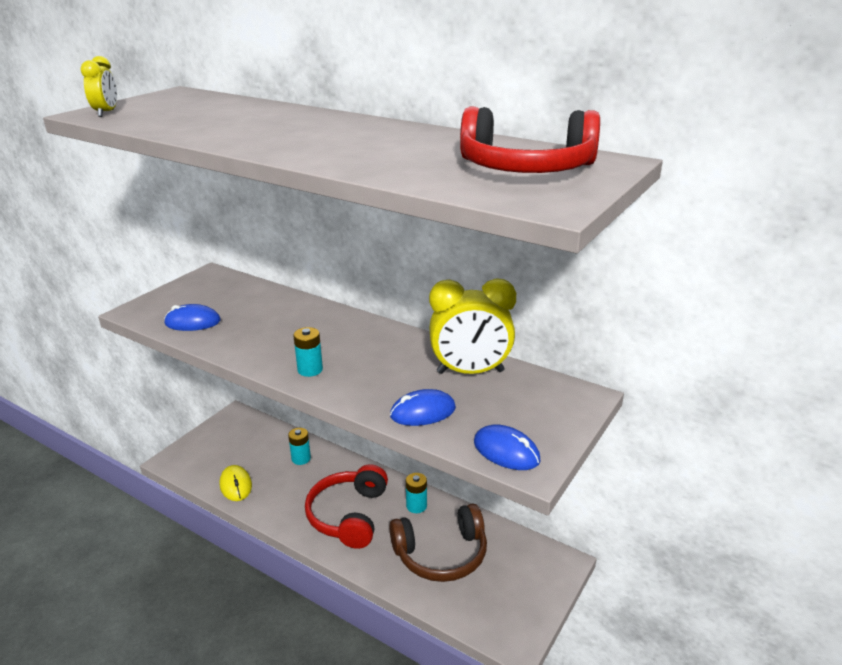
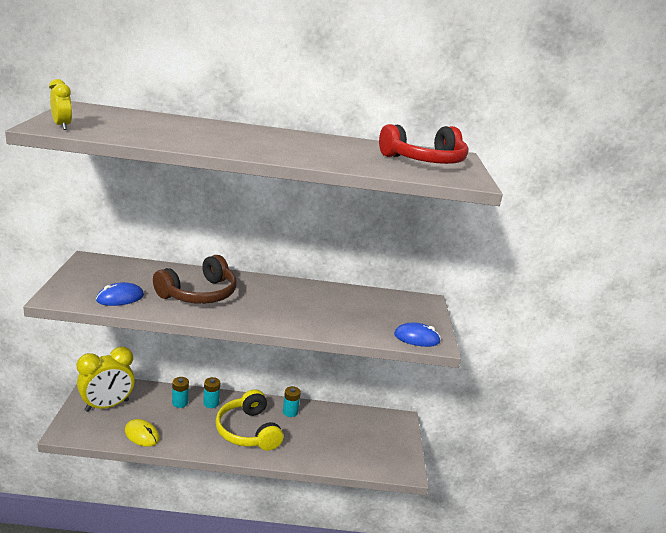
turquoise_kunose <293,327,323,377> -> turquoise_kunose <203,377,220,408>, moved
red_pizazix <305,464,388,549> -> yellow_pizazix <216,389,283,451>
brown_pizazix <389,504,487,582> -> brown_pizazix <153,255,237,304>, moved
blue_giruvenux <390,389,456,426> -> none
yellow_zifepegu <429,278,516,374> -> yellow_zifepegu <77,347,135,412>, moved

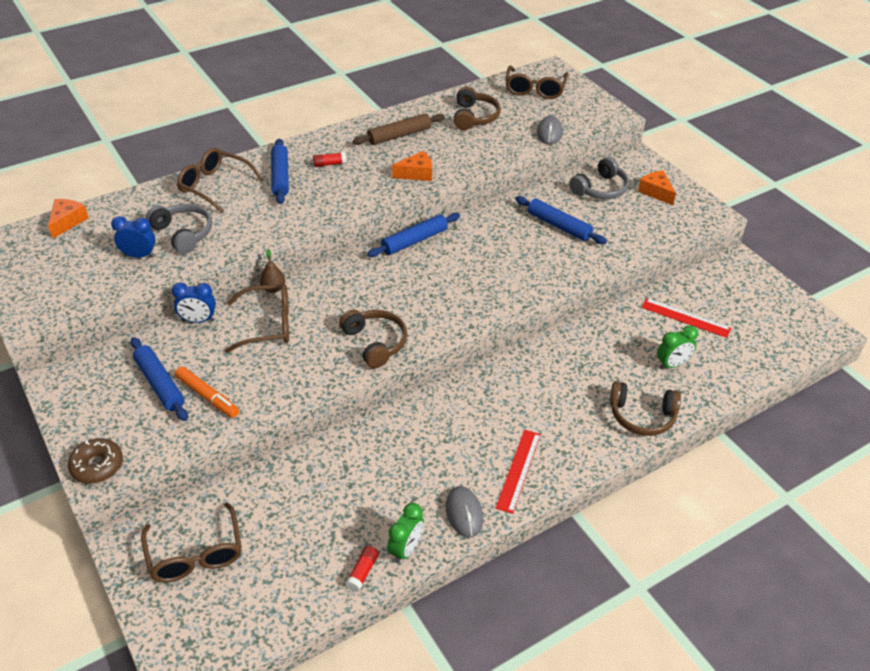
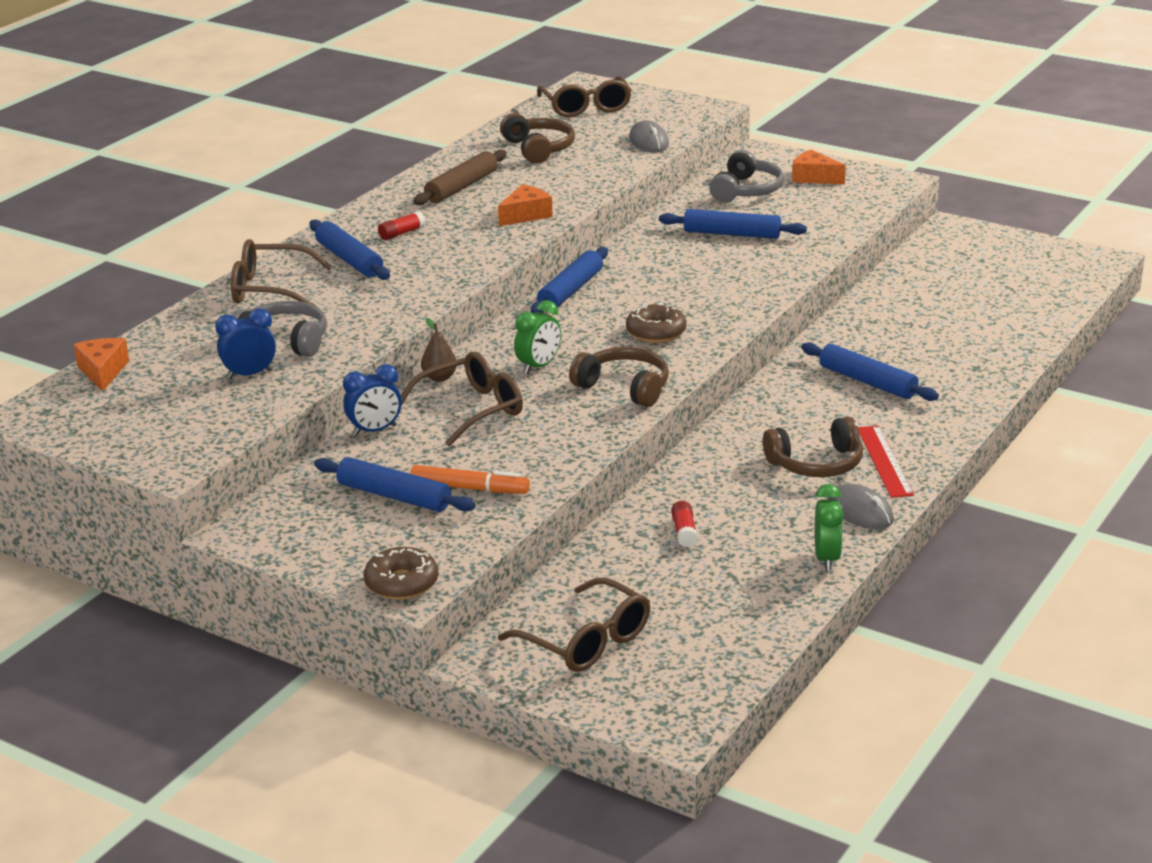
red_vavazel <345,546,379,592> -> red_vavazel <671,501,698,547>, moved
brown_pizazix <610,381,681,436> -> brown_pizazix <763,416,863,477>, moved
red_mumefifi <641,298,731,338> -> none
green_zifepegu <657,325,698,370> -> green_zifepegu <514,300,561,374>, moved
none -> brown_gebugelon <626,303,687,343>
none -> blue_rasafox <801,342,939,401>

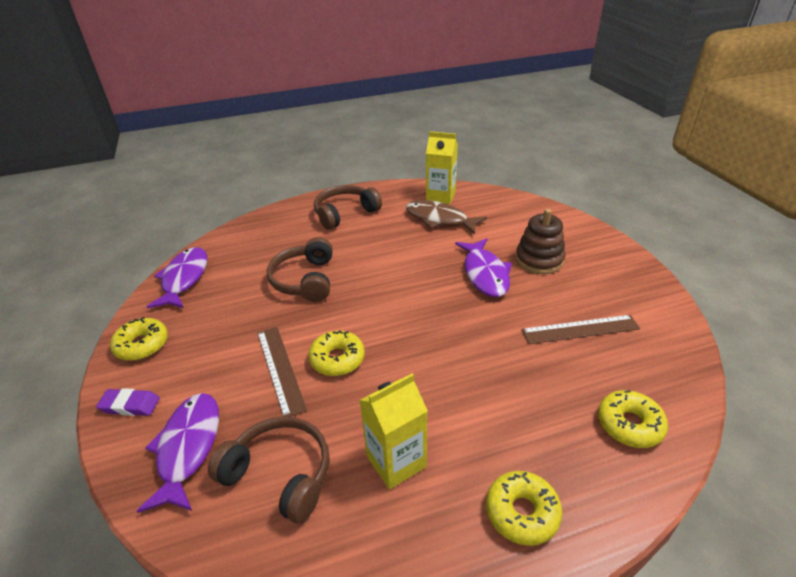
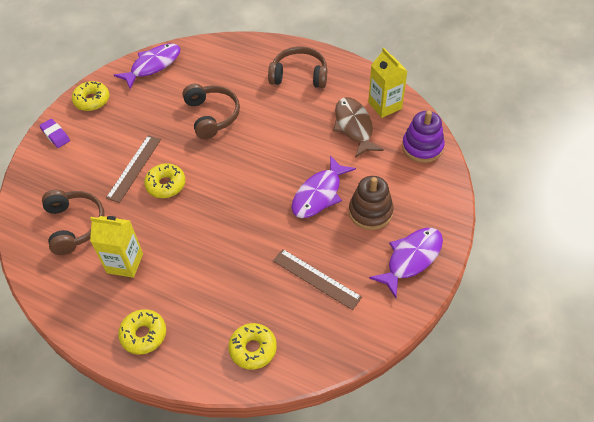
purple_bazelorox <137,393,219,513> -> purple_bazelorox <369,228,443,298>, moved
brown_pizazix <267,237,333,302> -> brown_pizazix <182,84,240,139>, 120 degrees clockwise
none -> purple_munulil <402,111,445,163>

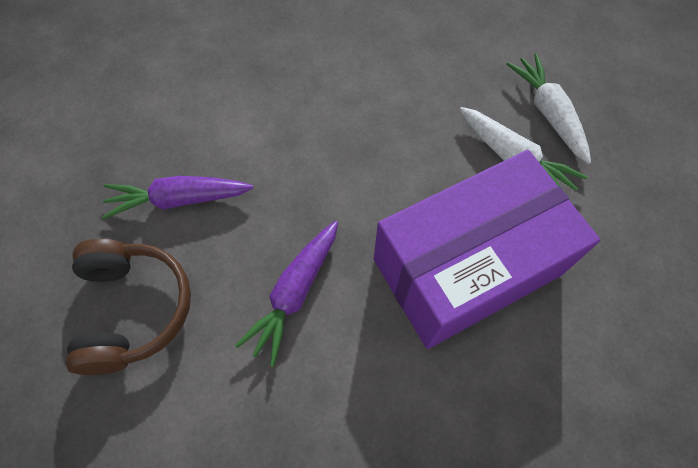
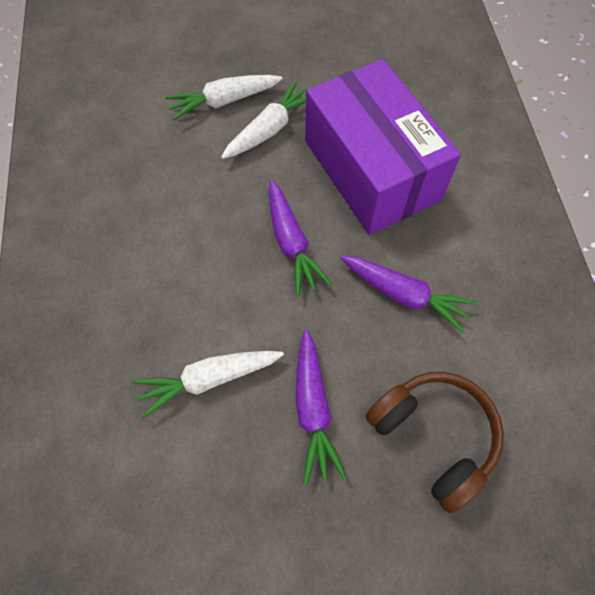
brown_pizazix <66,239,191,375> -> brown_pizazix <365,372,504,513>, 60 degrees clockwise
none -> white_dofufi <133,351,284,418>
none -> purple_dofufi <269,180,332,296>

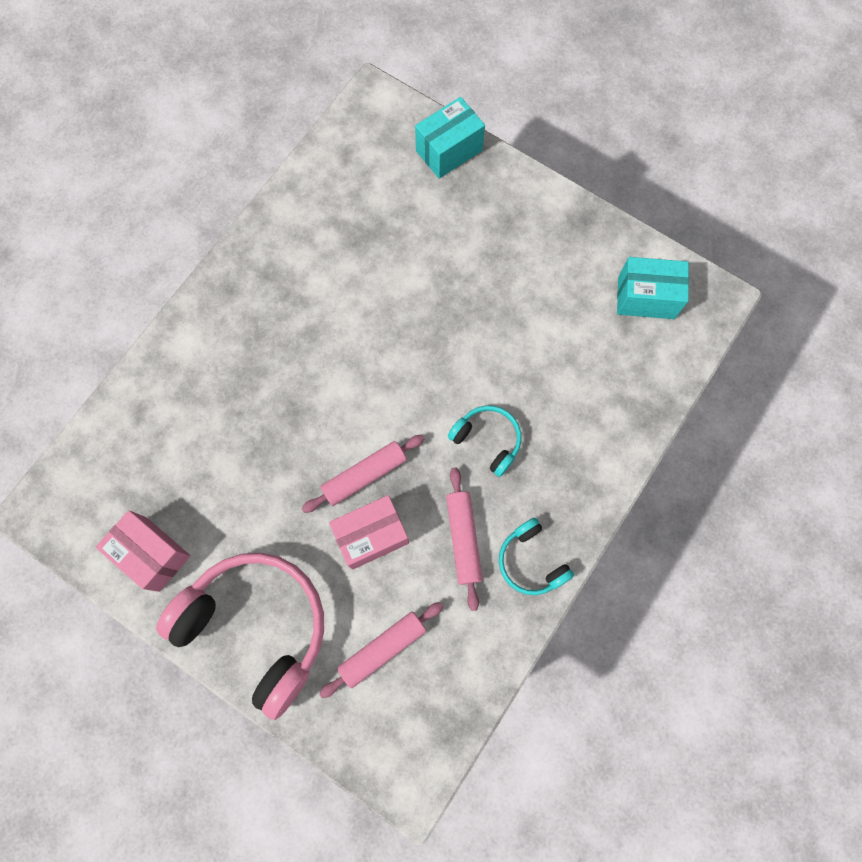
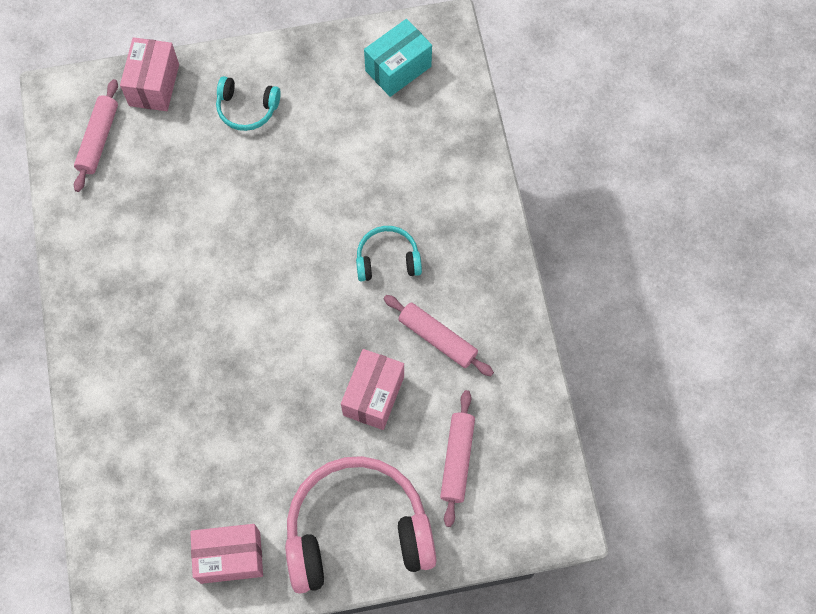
pink_rasafox <302,435,424,513> -> pink_rasafox <74,79,118,192>, moved
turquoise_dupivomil <415,97,485,179> -> pink_dupivomil <120,37,179,111>
turquoise_pizazix <499,518,574,595> -> turquoise_pizazix <216,76,281,131>, moved

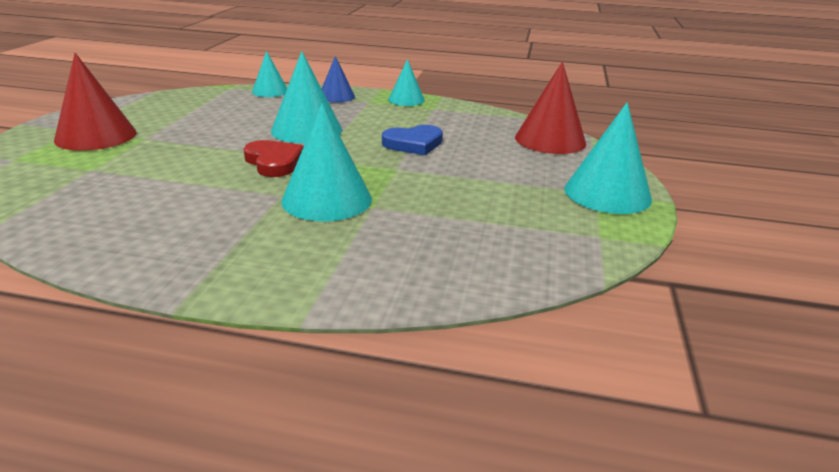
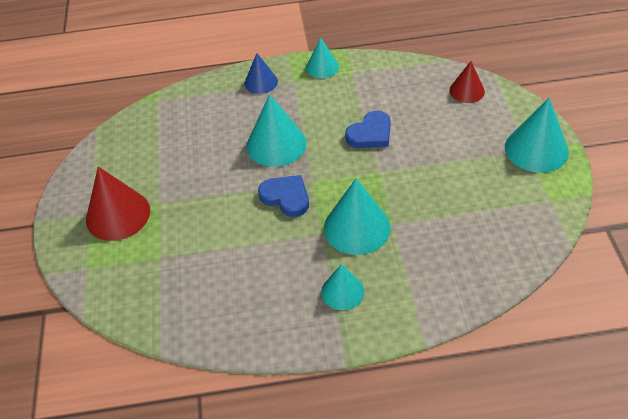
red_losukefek <244,140,304,177> -> blue_losukefek <258,175,309,217>
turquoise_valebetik <252,51,287,97> -> turquoise_valebetik <321,264,364,310>, moved
red_valebetik <515,62,586,154> -> red_valebetik <449,61,485,103>, x0.60

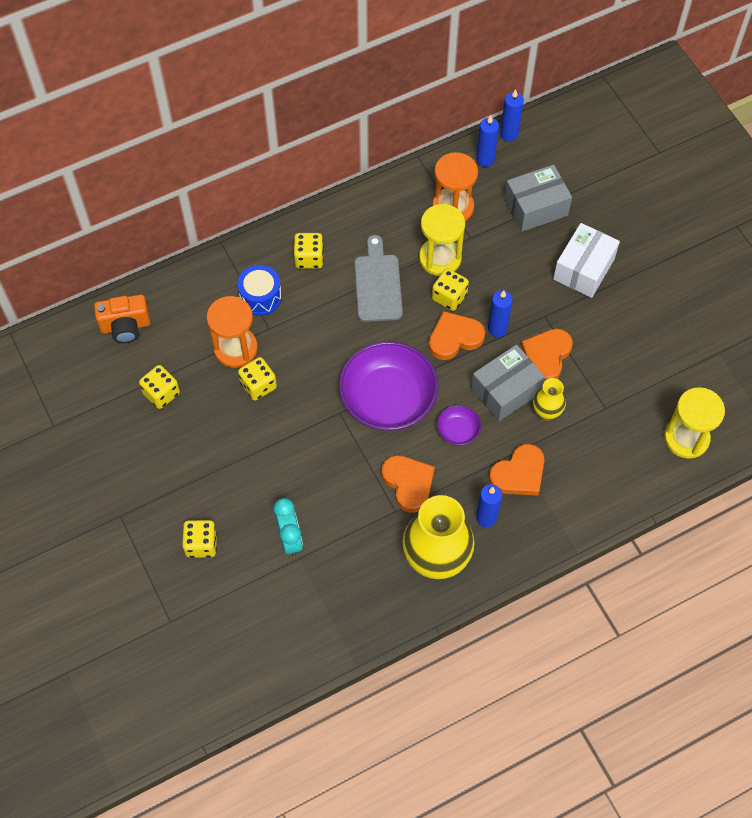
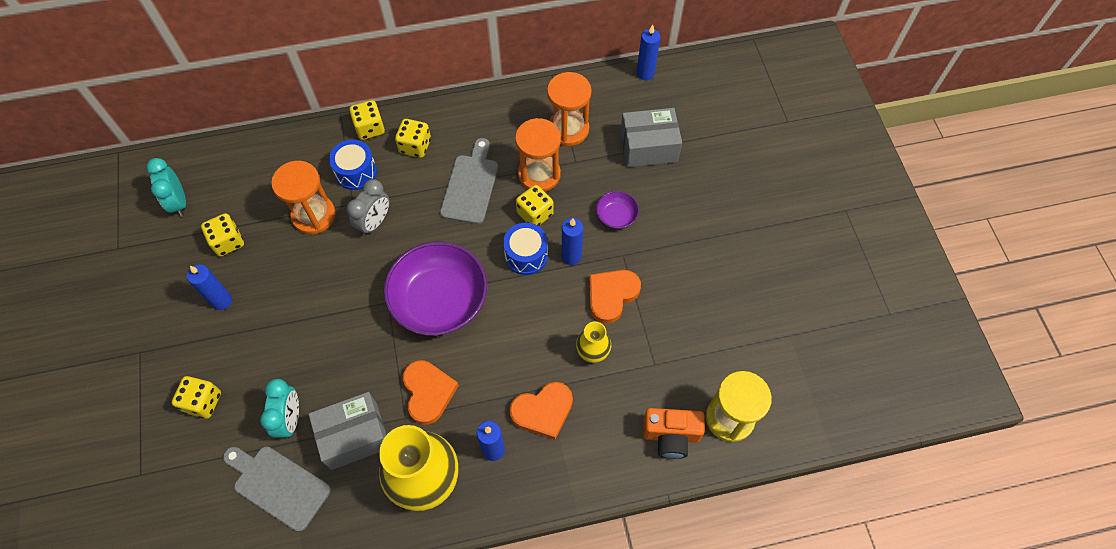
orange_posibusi <94,294,151,343> -> orange_posibusi <643,408,705,459>, moved
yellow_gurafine <238,357,277,401> -> yellow_gurafine <349,100,385,140>, moved
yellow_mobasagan <419,204,465,276> -> orange_mobasagan <515,118,561,192>
orange_losukefek <429,311,485,360> -> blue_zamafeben <503,223,548,275>
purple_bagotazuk <437,405,481,445> -> purple_bagotazuk <596,191,639,229>, moved
grey_dupivomil <471,344,545,421> -> grey_dupivomil <309,392,386,470>, moved
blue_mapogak <476,115,499,167> -> blue_mapogak <187,264,232,310>, moved
white_dupivomil <553,223,620,298> -> none
none -> turquoise_zifepegu <146,158,186,217>
none -> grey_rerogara <223,446,331,532>
none -> grey_zifepegu <346,179,389,236>

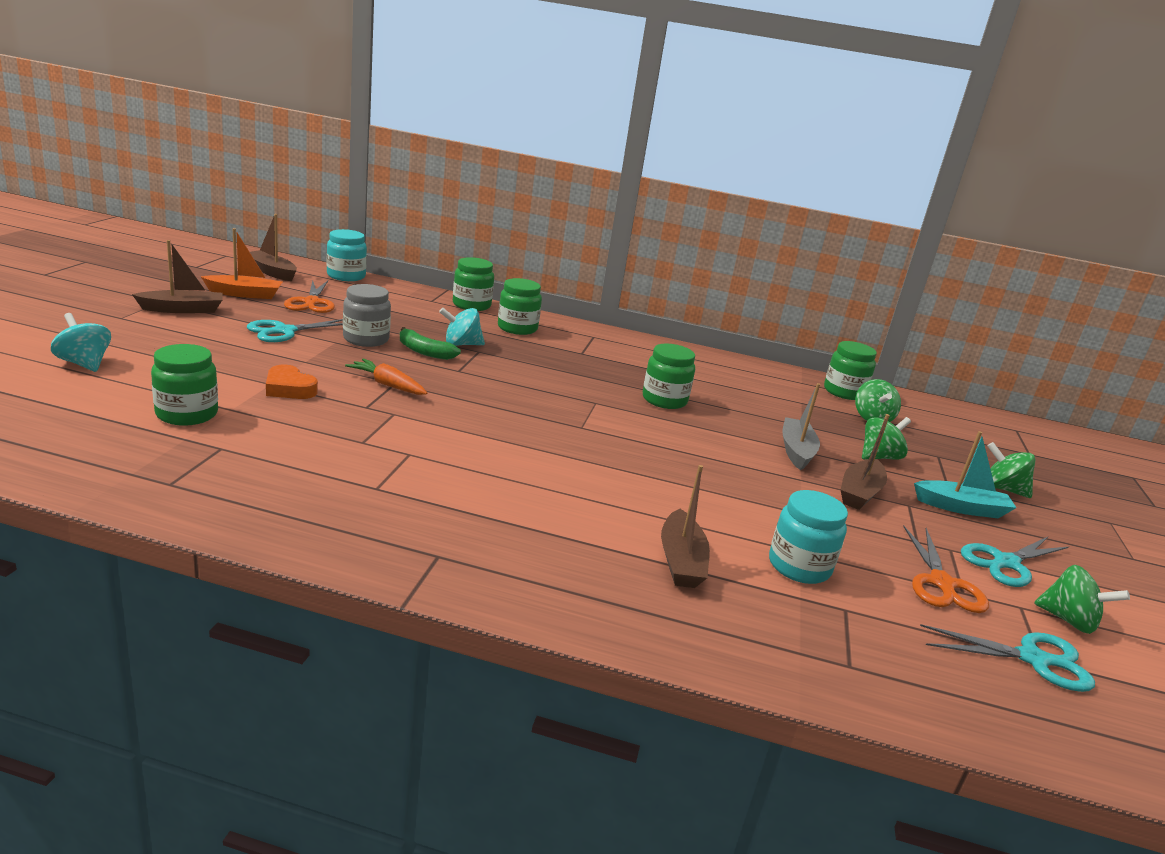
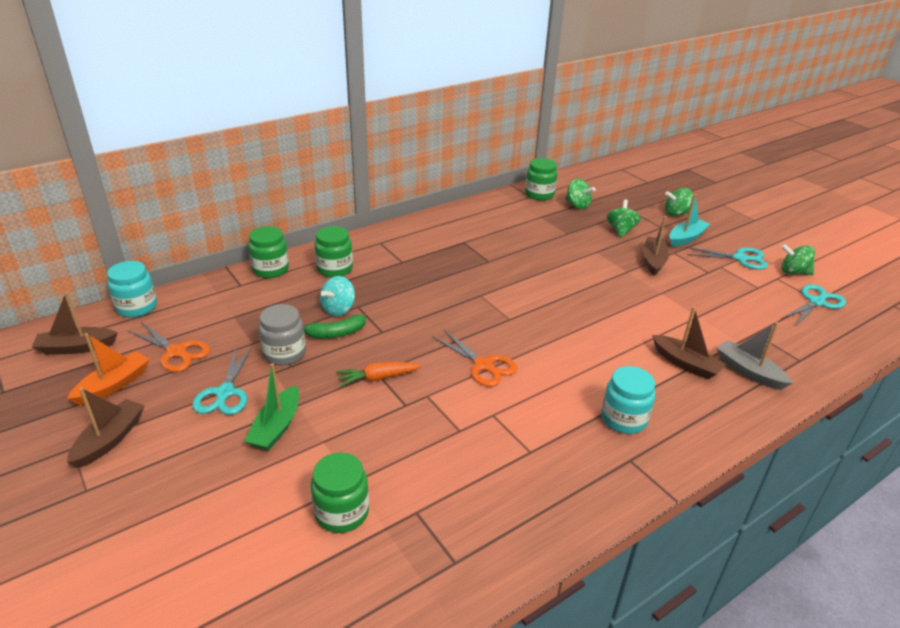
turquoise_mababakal <51,313,111,372> -> none
orange_losukefek <266,365,318,399> -> none
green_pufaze <643,344,695,409> -> none
turquoise_pufaze <769,490,848,584> -> turquoise_pufaze <601,366,655,434>, moved
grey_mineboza <782,383,820,470> -> grey_mineboza <717,322,793,390>, moved
brown_mineboza <841,414,890,510> -> brown_mineboza <643,216,669,275>, 150 degrees counterclockwise
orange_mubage <903,526,989,613> -> orange_mubage <433,330,517,387>, moved
turquoise_mubage <961,537,1069,587> -> turquoise_mubage <686,247,768,270>, 90 degrees counterclockwise
green_mababakal <1034,565,1130,634> -> green_mababakal <781,244,815,275>, 150 degrees counterclockwise
none -> green_mineboza <245,363,299,451>

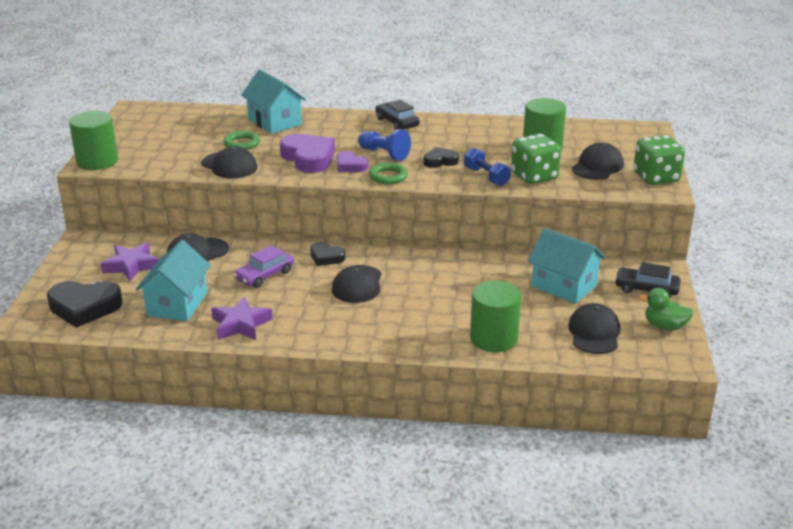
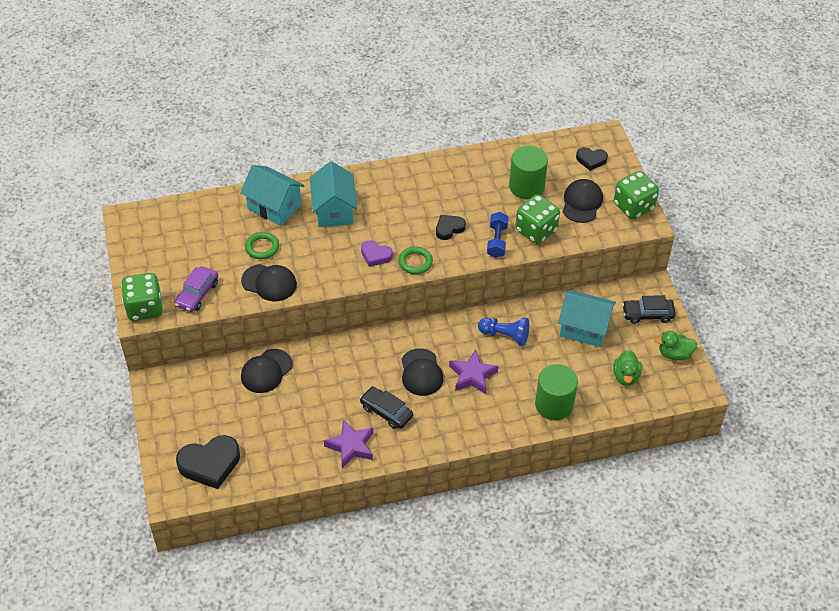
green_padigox <69,111,118,170> -> green_gurafine <121,273,163,321>
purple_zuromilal <101,243,159,281> -> purple_zuromilal <449,349,499,394>, moved
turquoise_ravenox <136,240,211,321> -> turquoise_ravenox <310,161,357,227>, moved
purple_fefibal <233,245,294,288> -> purple_fefibal <175,266,218,312>, moved
purple_losukefek <280,134,335,173> -> none
black_losukefek <310,242,345,266> -> black_losukefek <576,147,608,171>, moved
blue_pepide <358,129,411,161> -> blue_pepide <478,317,529,346>, moved
black_fefibal <375,100,420,130> -> black_fefibal <360,387,413,429>, moved
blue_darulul <464,148,511,186> -> blue_darulul <487,212,509,258>, 60 degrees clockwise
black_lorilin <568,303,620,354> -> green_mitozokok <613,350,642,386>

